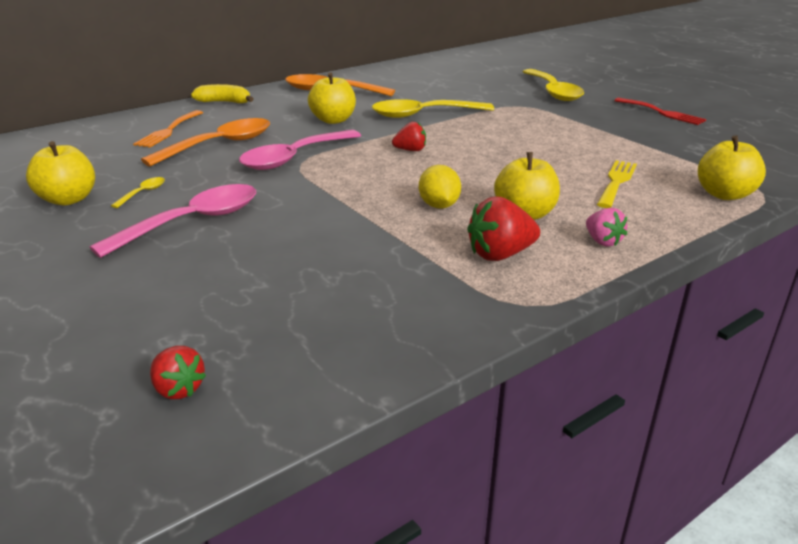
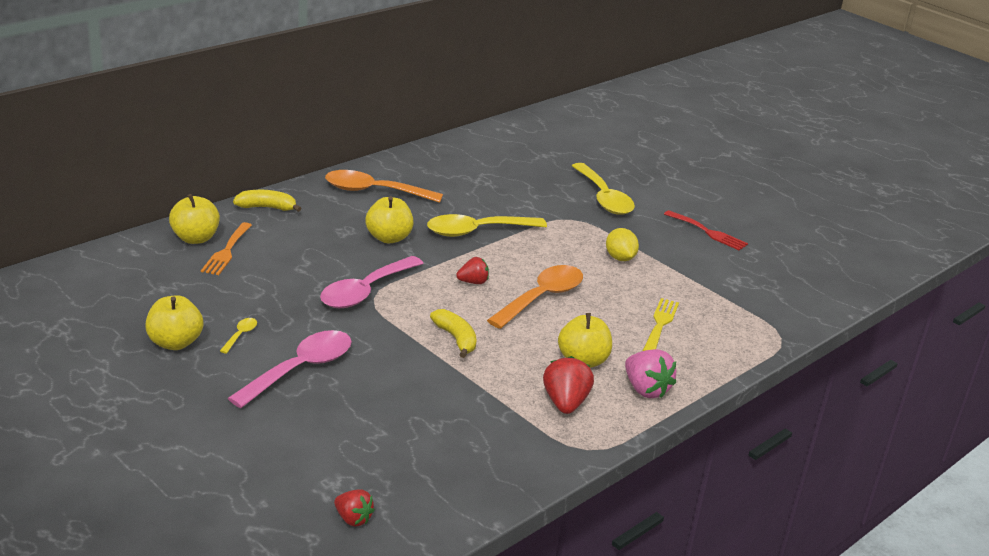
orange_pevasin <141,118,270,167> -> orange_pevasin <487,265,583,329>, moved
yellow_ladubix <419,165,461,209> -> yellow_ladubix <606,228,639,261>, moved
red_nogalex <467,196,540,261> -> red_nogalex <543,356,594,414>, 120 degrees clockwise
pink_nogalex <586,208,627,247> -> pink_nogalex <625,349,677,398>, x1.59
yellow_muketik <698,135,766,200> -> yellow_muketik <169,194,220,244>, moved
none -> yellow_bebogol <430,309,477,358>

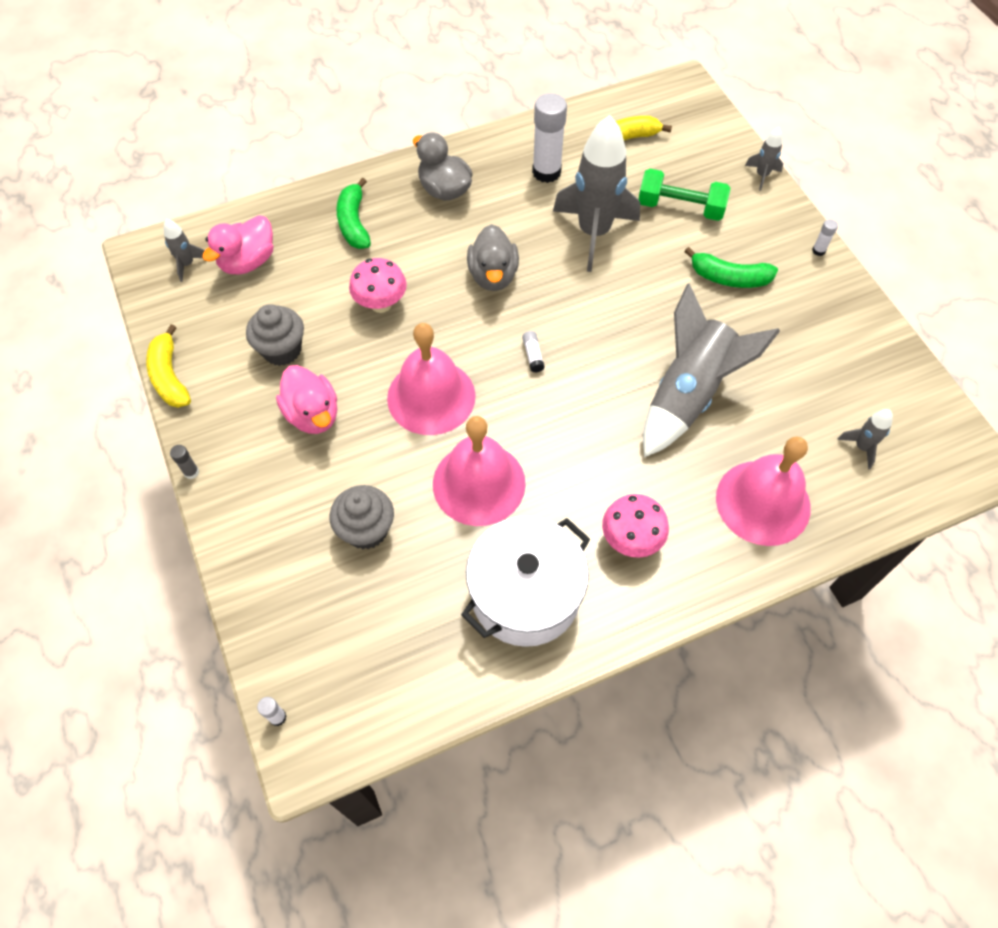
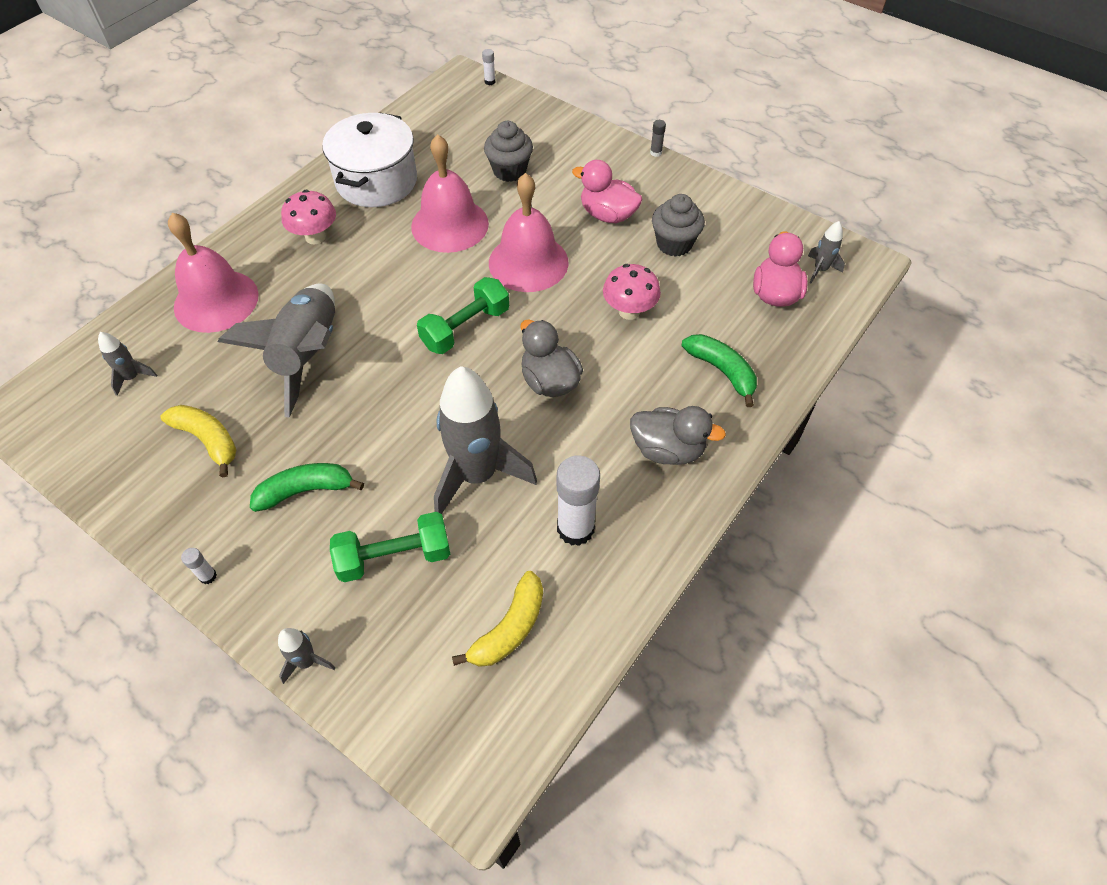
yellow_bebogol <146,324,191,408> -> yellow_bebogol <160,405,236,477>, moved
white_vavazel <522,331,545,373> -> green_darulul <417,277,509,354>

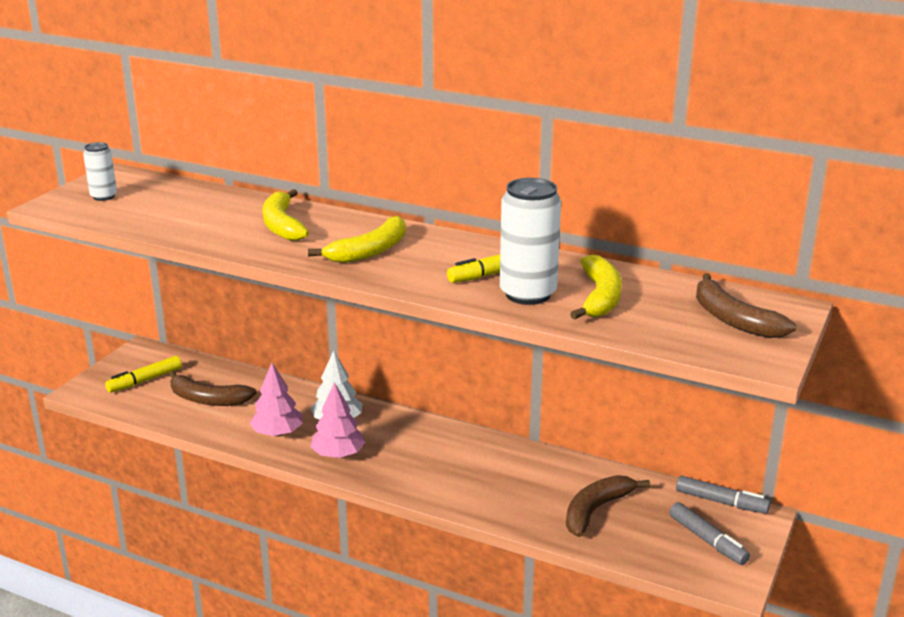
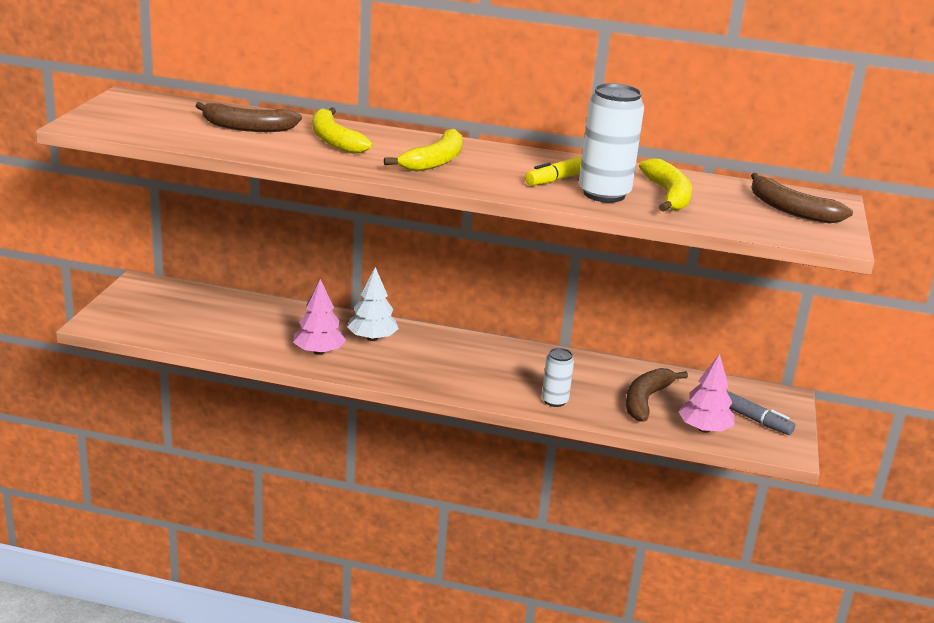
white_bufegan <83,142,117,201> -> white_bufegan <542,348,574,407>, moved
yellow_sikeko <105,356,182,393> -> none
brown_bebogol <169,370,257,406> -> brown_bebogol <195,102,302,132>, moved
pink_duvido <310,382,365,458> -> pink_duvido <678,354,735,433>, moved
grey_sikeko <676,476,770,514> -> none

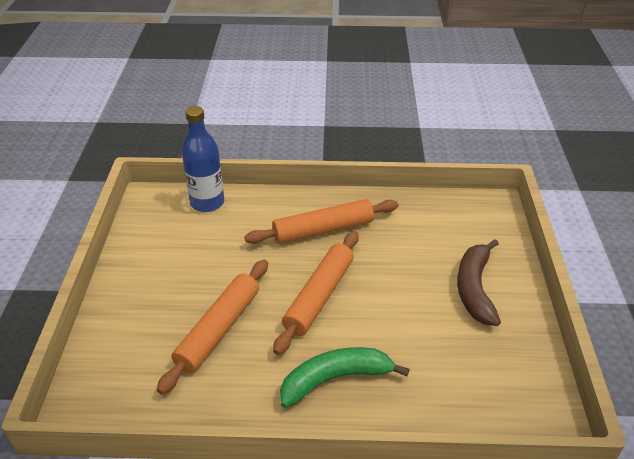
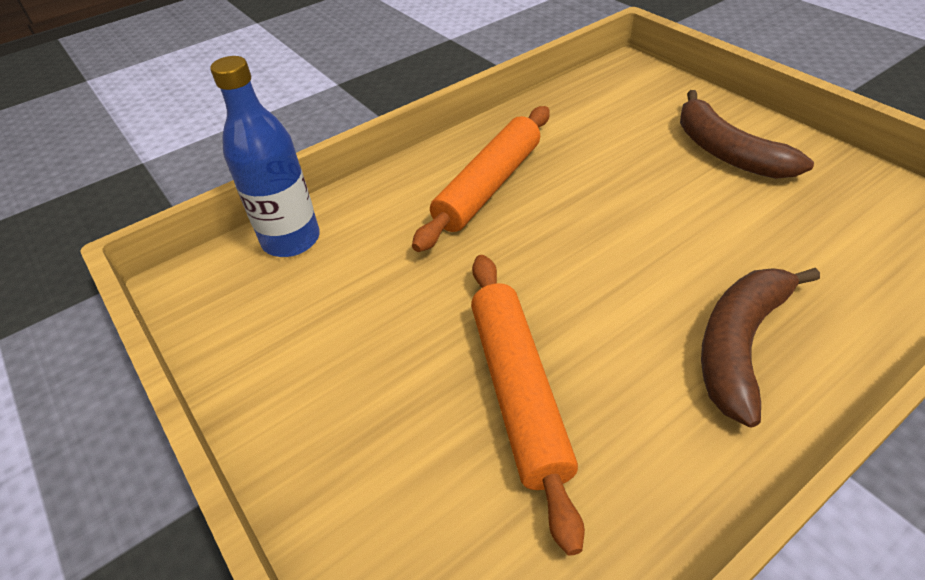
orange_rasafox <273,231,359,355> -> none
green_bebogol <280,347,410,408> -> brown_bebogol <701,268,820,428>

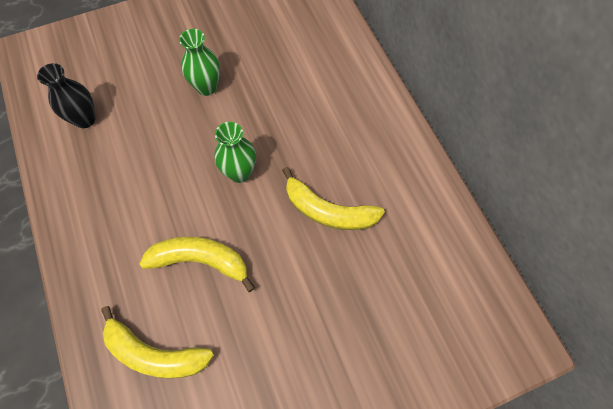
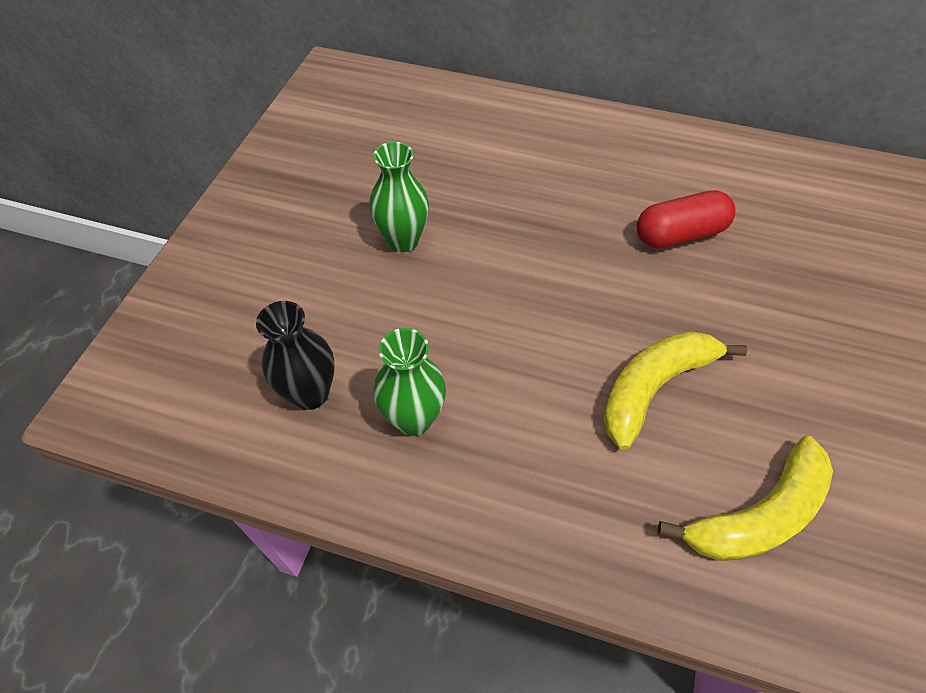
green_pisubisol <215,122,256,183> -> green_pisubisol <373,328,446,436>, moved
yellow_bebogol <282,167,385,230> -> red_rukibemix <637,190,736,248>

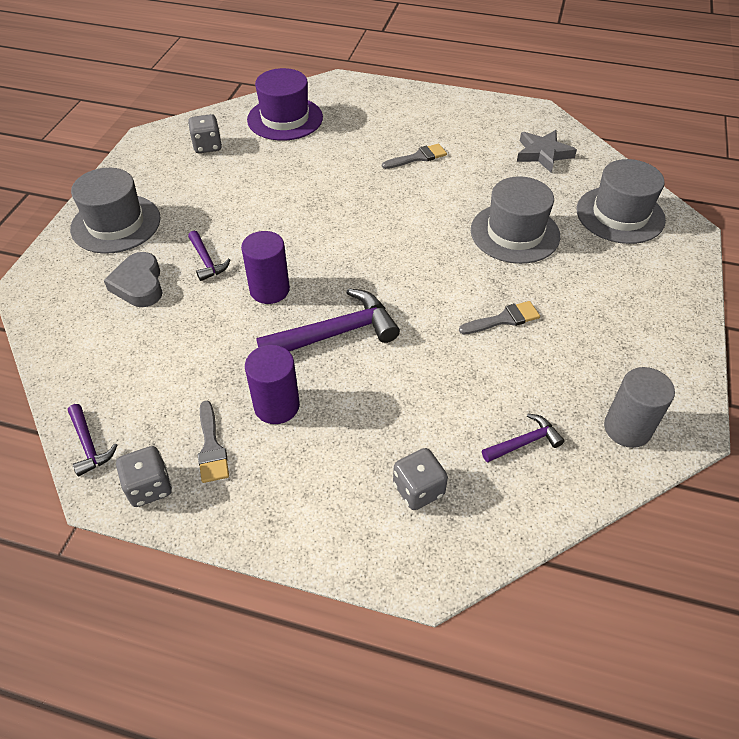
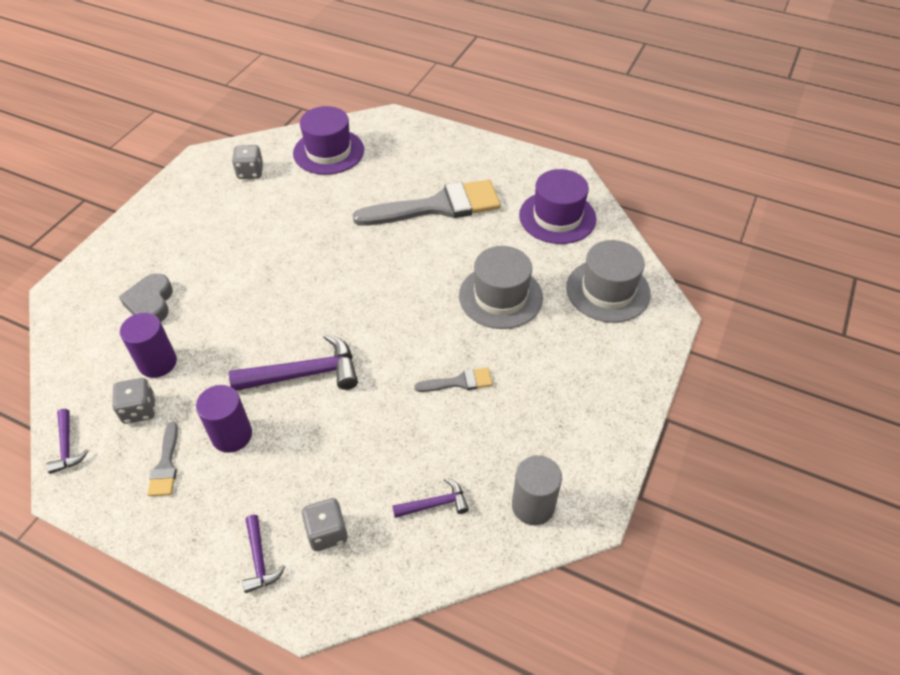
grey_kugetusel <70,168,161,254> -> none
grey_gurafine <116,446,172,507> -> grey_gurafine <112,378,155,424>, moved
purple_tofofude <188,231,230,281> -> purple_tofofude <242,515,285,593>, moved
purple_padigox <241,231,290,304> -> purple_padigox <120,313,177,378>, moved
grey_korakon <382,144,447,169> -> grey_korakon <353,180,501,226>, x2.28
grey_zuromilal <517,130,577,173> -> purple_kugetusel <519,169,596,244>

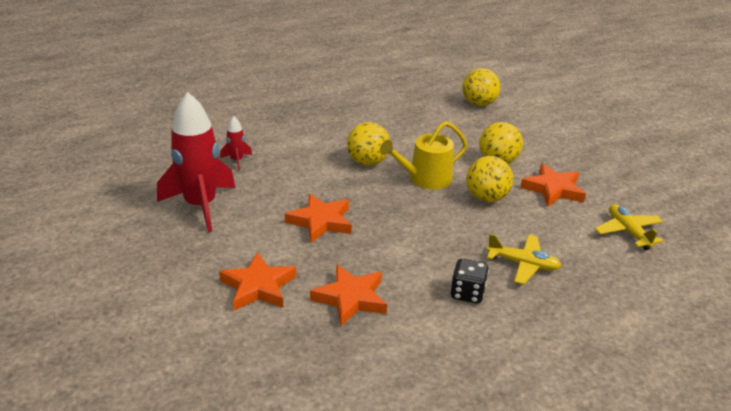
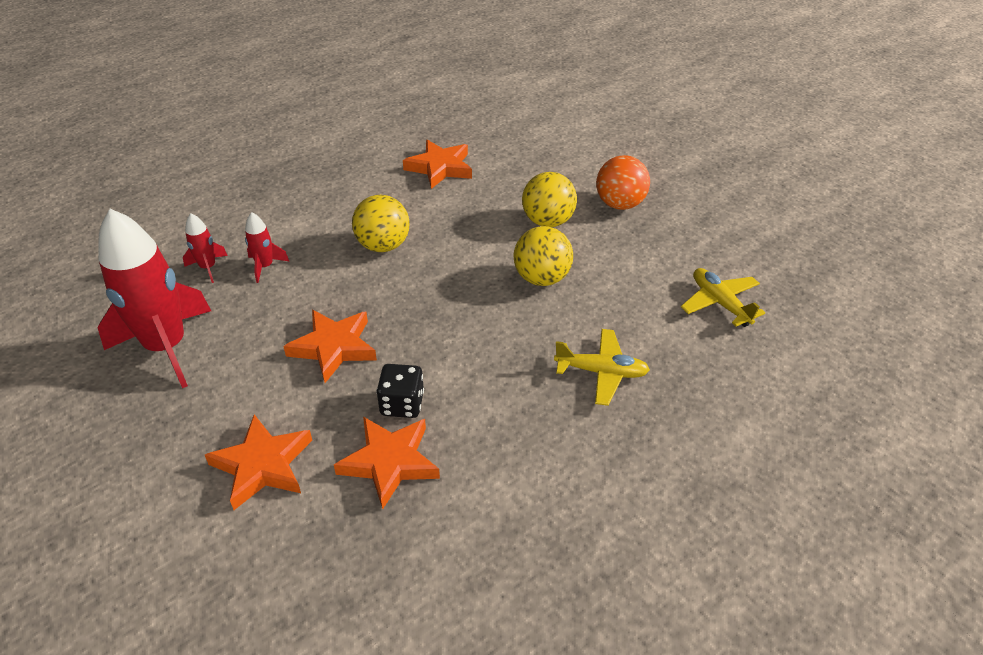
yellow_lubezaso <380,121,467,189> -> none
black_gurafine <451,259,489,304> -> black_gurafine <376,364,424,418>, moved
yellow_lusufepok <462,68,500,106> -> none
orange_zuromilal <520,164,586,207> -> orange_zuromilal <403,140,472,189>, moved
none -> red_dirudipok <245,212,290,283>
none -> orange_lusufepok <596,155,650,210>

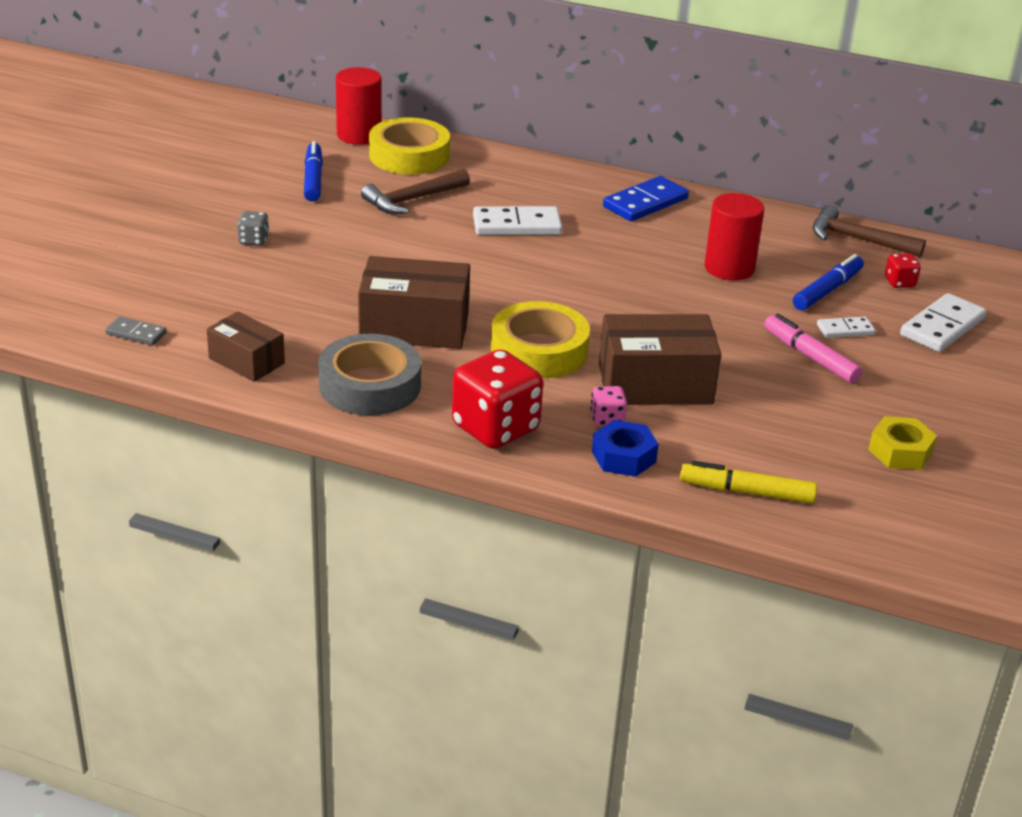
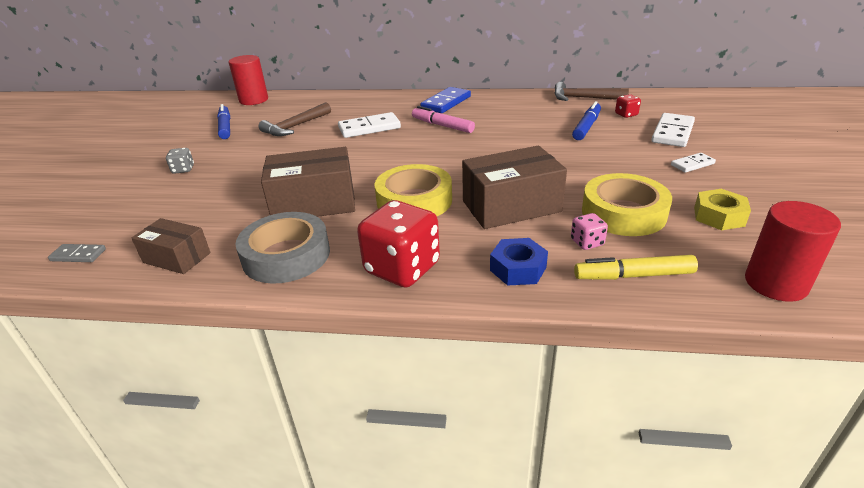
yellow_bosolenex <369,117,450,175> -> yellow_bosolenex <582,173,672,236>, moved
pink_gurafine <590,386,627,426> -> pink_gurafine <571,213,608,250>, moved
red_padigox <705,193,764,280> -> red_padigox <745,201,841,302>, moved
pink_sikeko <764,314,862,383> -> pink_sikeko <412,106,475,133>, moved
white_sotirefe <817,317,875,338> -> white_sotirefe <671,153,716,173>, moved

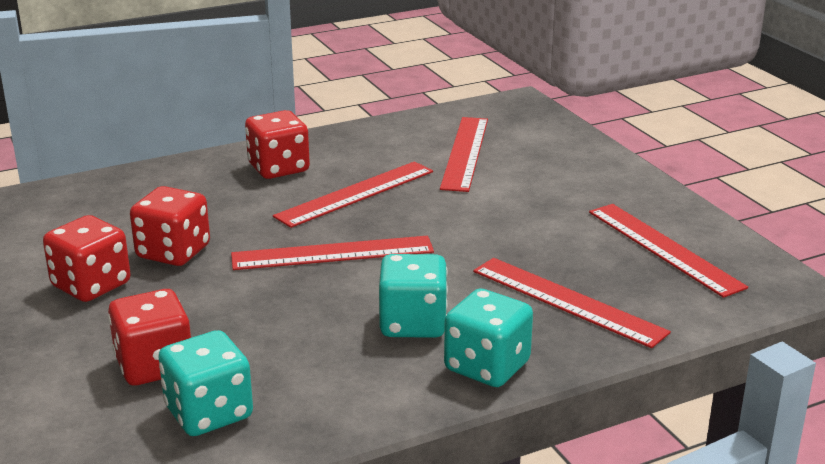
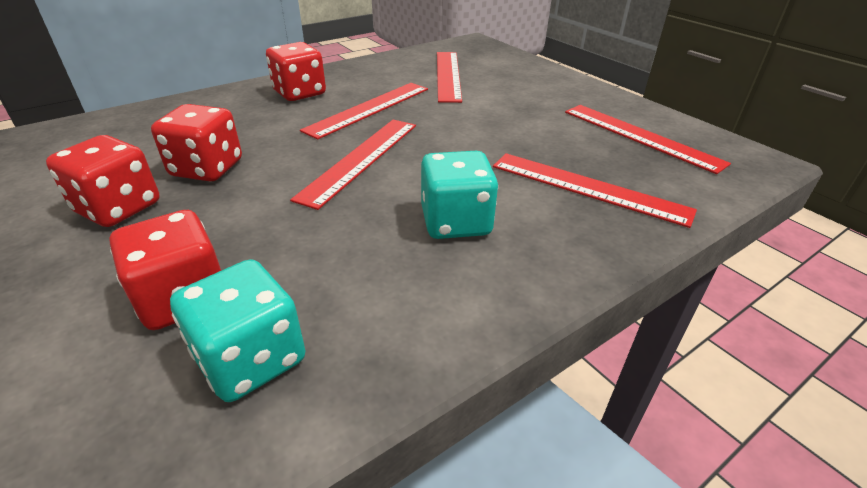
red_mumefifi <231,236,434,270> -> red_mumefifi <290,119,416,210>, 45 degrees counterclockwise
turquoise_gurafine <444,288,533,387> -> none

